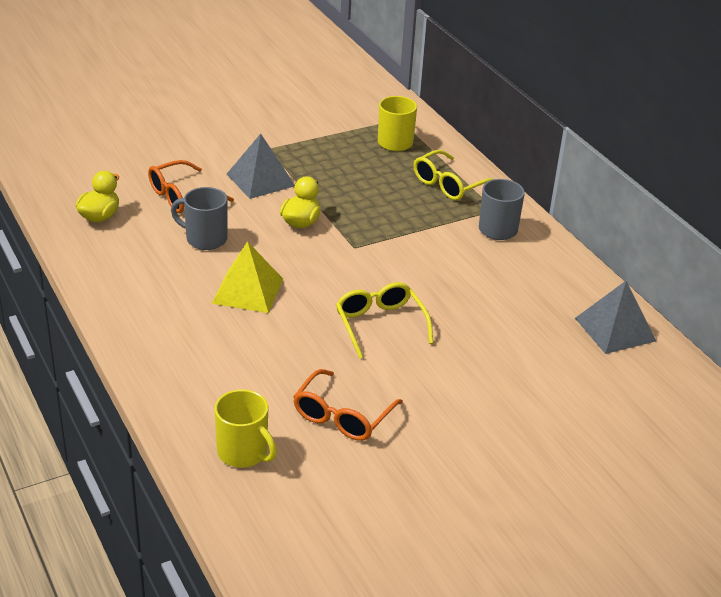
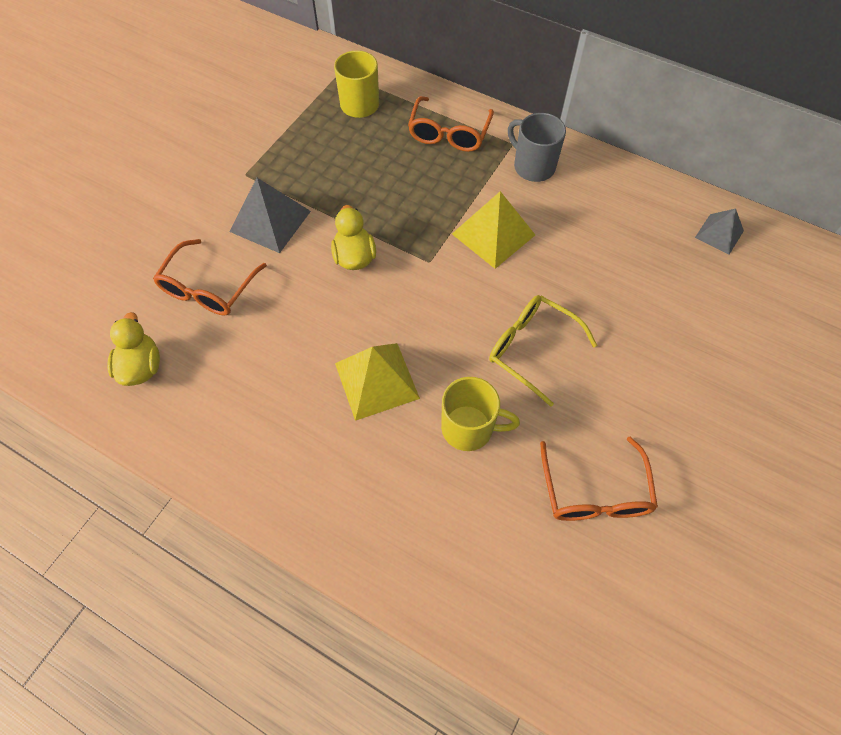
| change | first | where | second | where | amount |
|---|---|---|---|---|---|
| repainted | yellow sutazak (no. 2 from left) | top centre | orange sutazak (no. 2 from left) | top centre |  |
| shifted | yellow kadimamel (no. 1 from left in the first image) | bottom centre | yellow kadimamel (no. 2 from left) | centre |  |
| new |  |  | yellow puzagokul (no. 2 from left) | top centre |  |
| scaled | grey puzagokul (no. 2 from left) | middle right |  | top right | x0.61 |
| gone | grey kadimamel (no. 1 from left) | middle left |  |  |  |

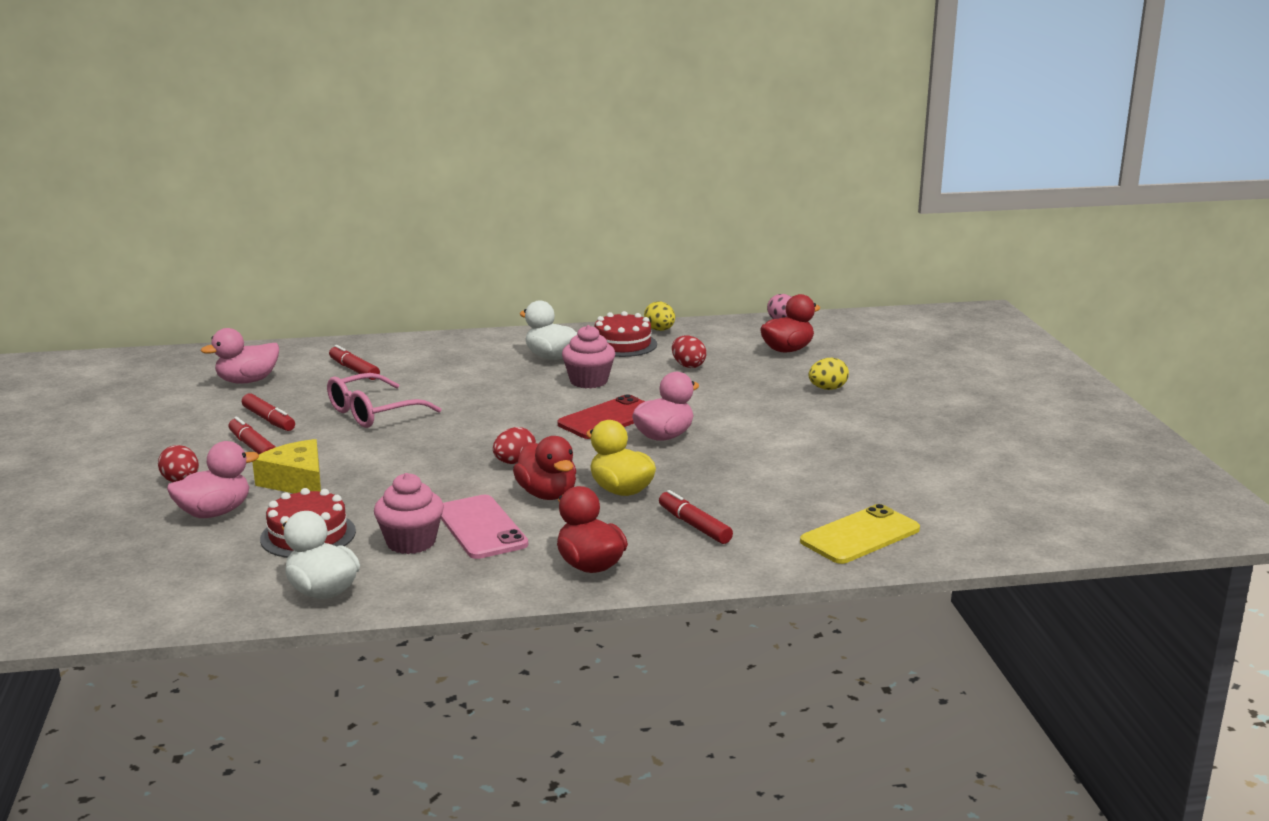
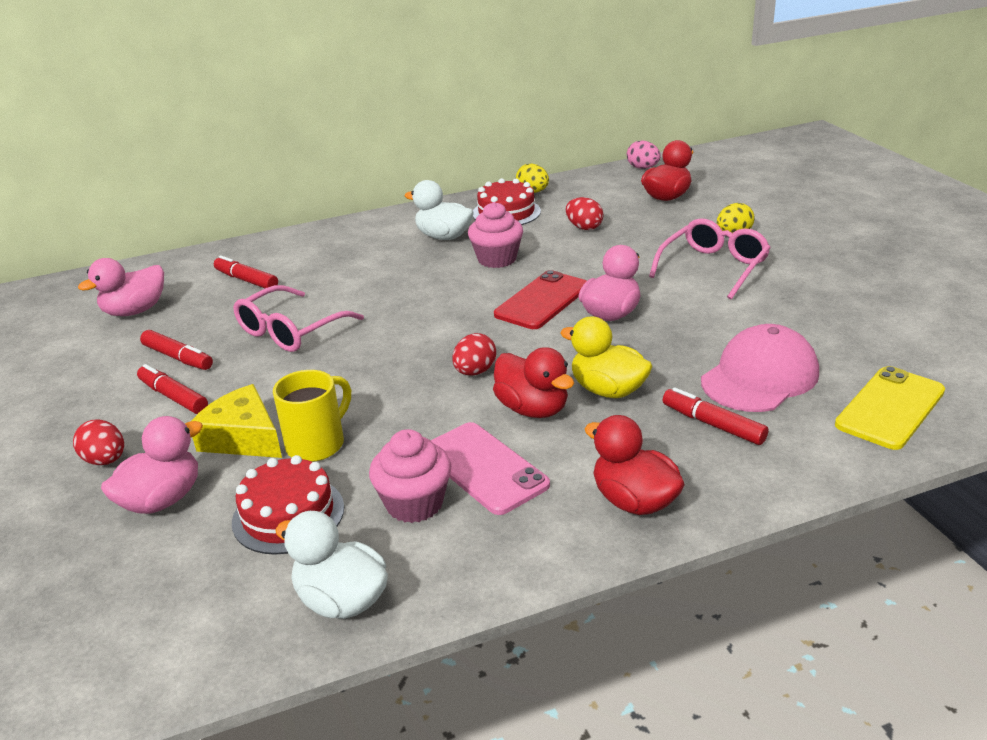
| change | first | where | second | where | amount |
|---|---|---|---|---|---|
| new |  |  | yellow kadimamel | middle left |  |
| new |  |  | pink sutazak (no. 2 from left) | middle right |  |
| new |  |  | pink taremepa | middle right |  |

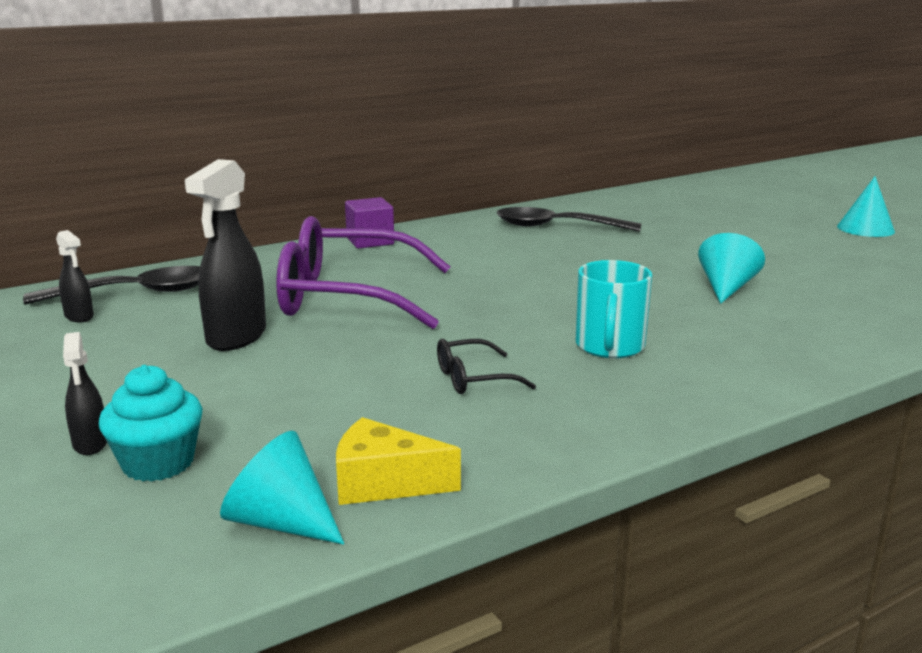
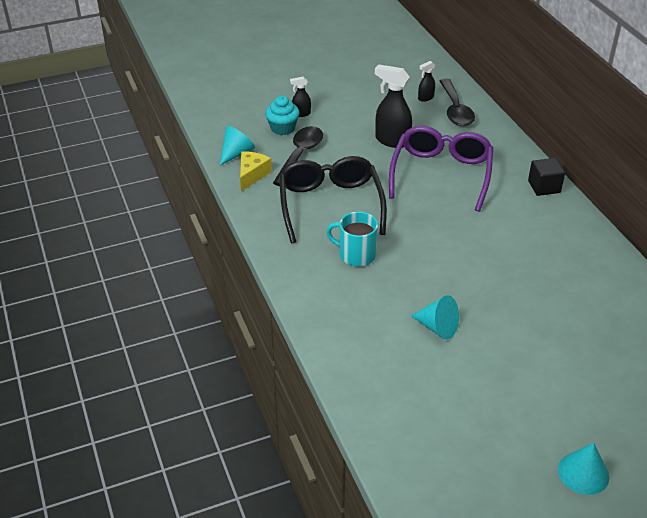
| change | first | where | second | where | amount |
|---|---|---|---|---|---|
| shifted | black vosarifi (no. 2 from left in the first image) | centre | black vosarifi (no. 1 from left) | top centre |  |
| scaled | black sutazak | centre |  | centre | x2.37 |
| repainted | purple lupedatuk | centre | black lupedatuk | middle right |  |

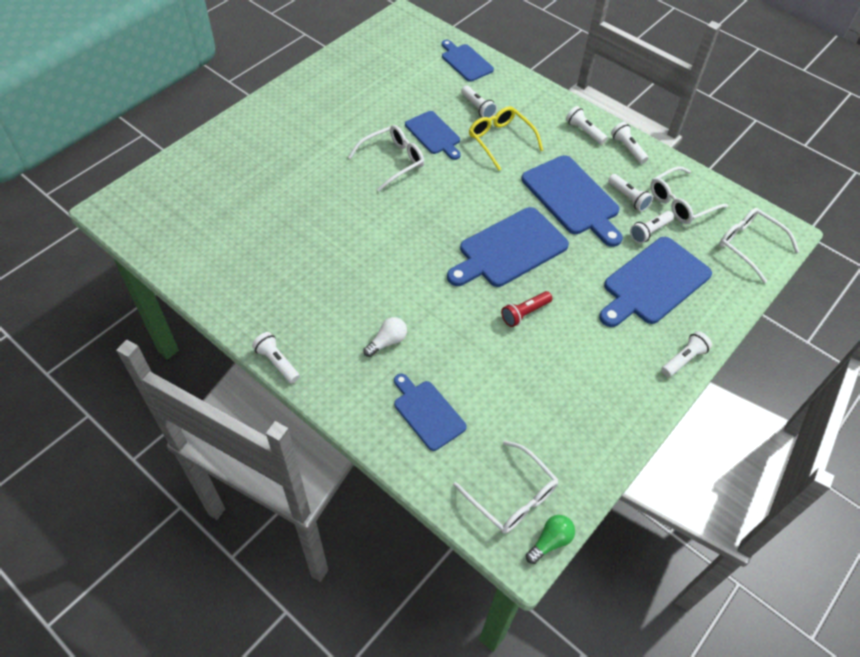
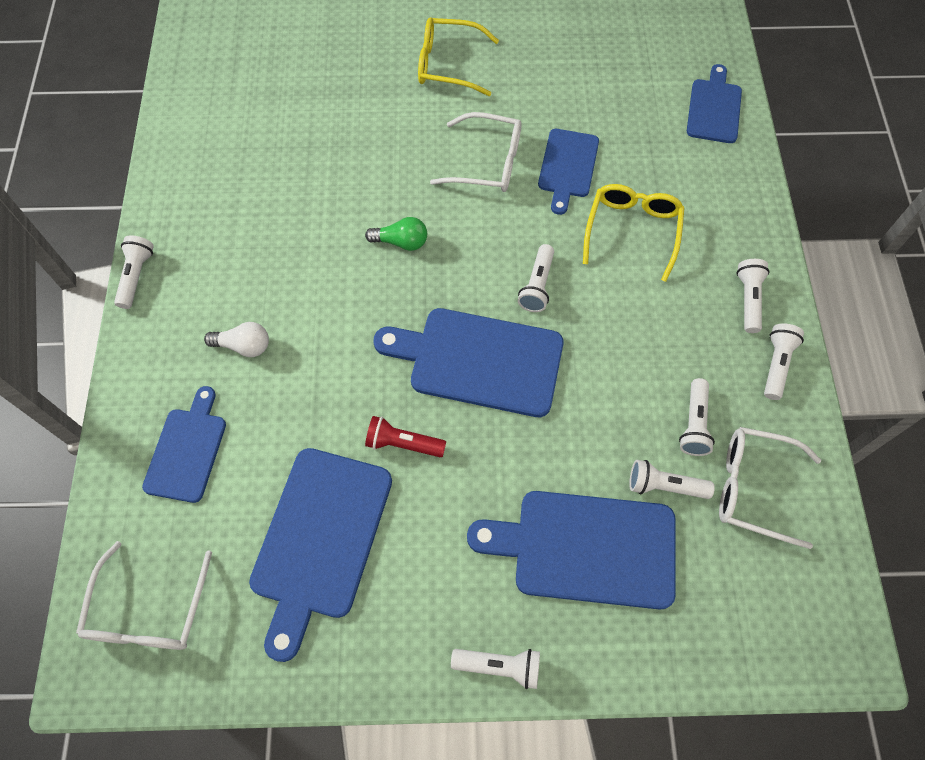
| change | first | where | second | where | amount |
|---|---|---|---|---|---|
| shifted | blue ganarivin (no. 5 from left in the first image) | top centre | blue ganarivin (no. 2 from left) | bottom centre |  |
| shifted | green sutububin | bottom centre |  | top centre |  |
| new |  |  | yellow sutazak (no. 1 from left) | top centre |  |
| shifted | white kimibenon (no. 2 from left in the first image) | top centre | white kimibenon (no. 3 from left) | centre |  |
| gone | white sutazak (no. 4 from left) | middle right |  |  |  |

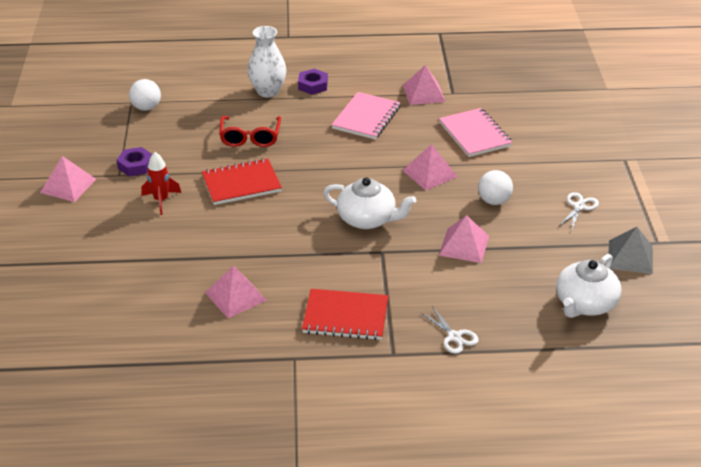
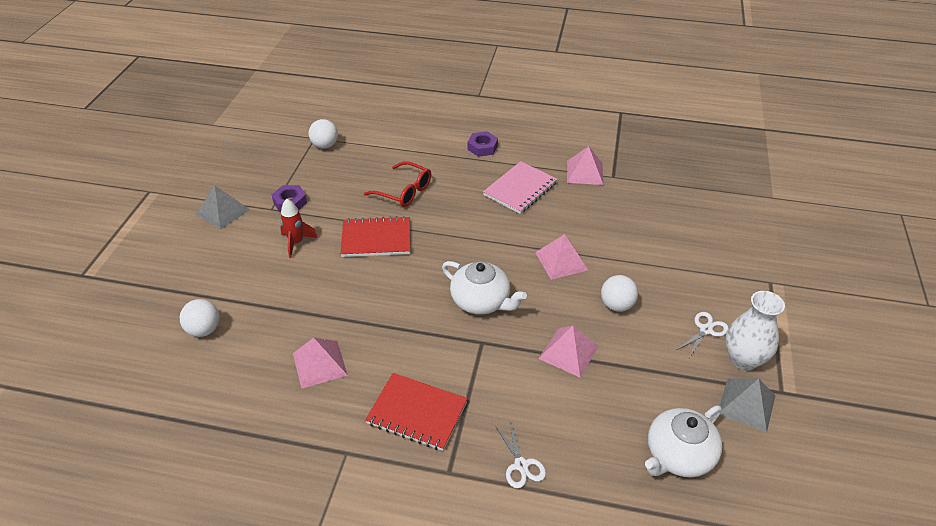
| change | first | where | second | where | amount |
|---|---|---|---|---|---|
| new |  |  | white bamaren (no. 1 from left) | middle left |  |
| repainted | pink puzagokul (no. 1 from left) | middle left | grey puzagokul (no. 1 from left) | middle left |  |
| rotated | red sutazak | top centre |  | centre | 75 degrees counterclockwise |
| shifted | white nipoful | top centre |  | middle right |  |
| gone | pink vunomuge (no. 2 from left) | top right |  |  |  |

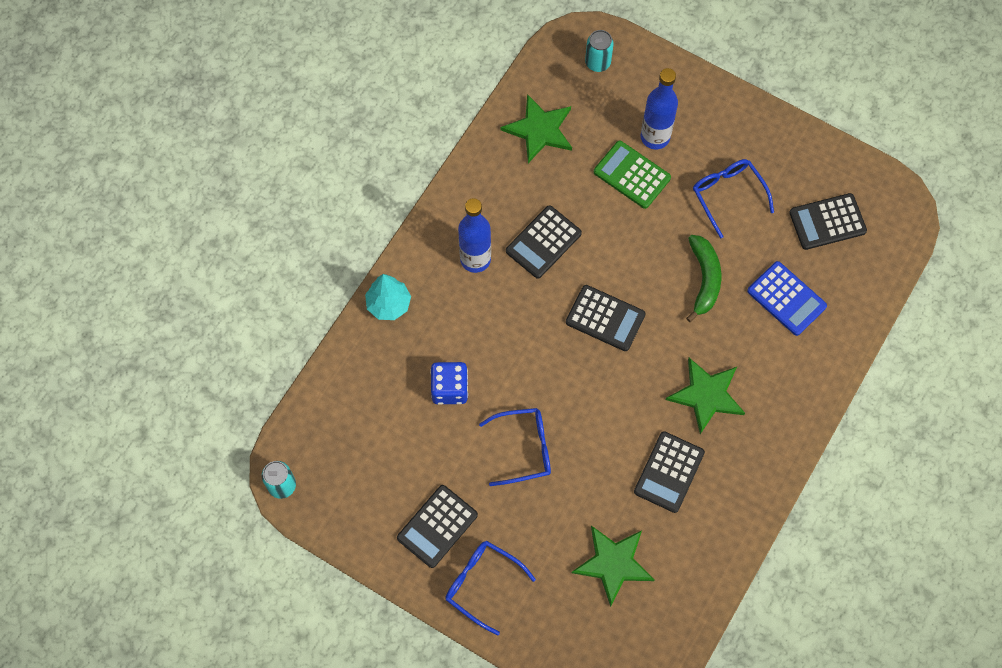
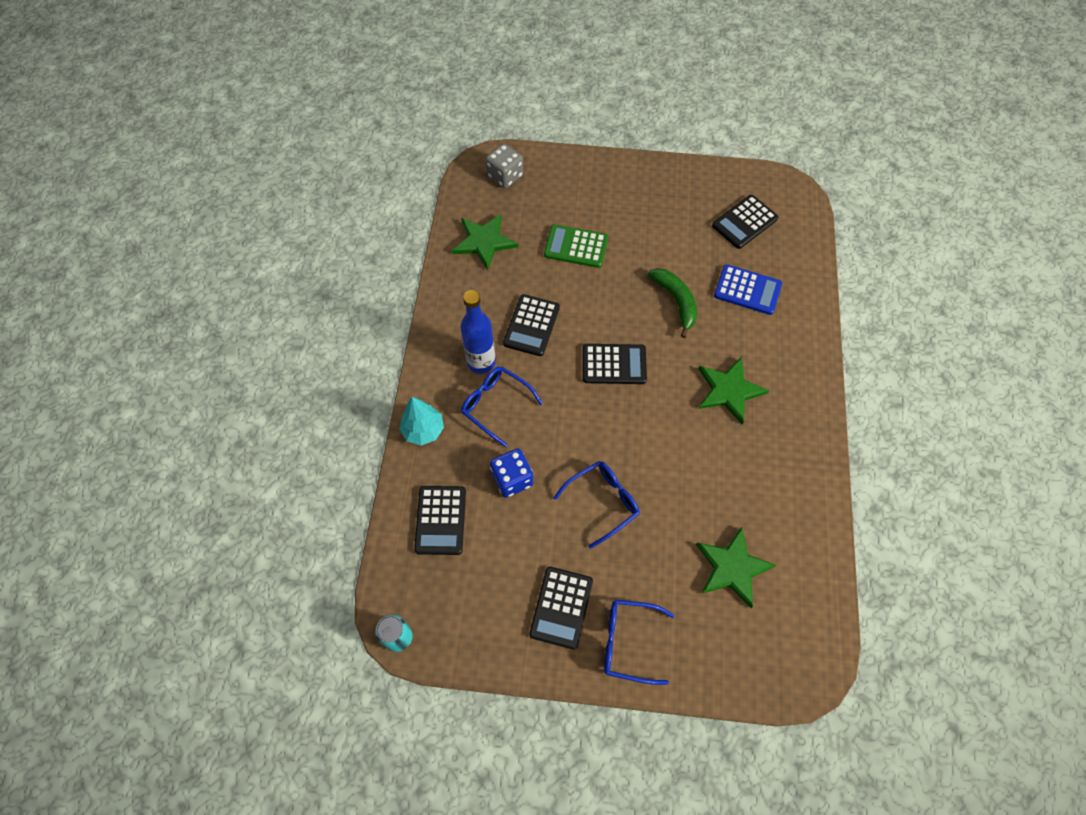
| change | first | where | second | where | amount |
|---|---|---|---|---|---|
| shifted | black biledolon (no. 4 from left in the first image) | bottom right | black biledolon (no. 1 from left) | centre |  |
| shifted | blue sutazak (no. 3 from left in the first image) | top right | blue sutazak (no. 1 from left) | centre |  |
| swapped | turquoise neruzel (no. 2 from left) | top centre | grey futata | top centre |  |
| gone | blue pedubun (no. 2 from left) | top centre |  |  |  |

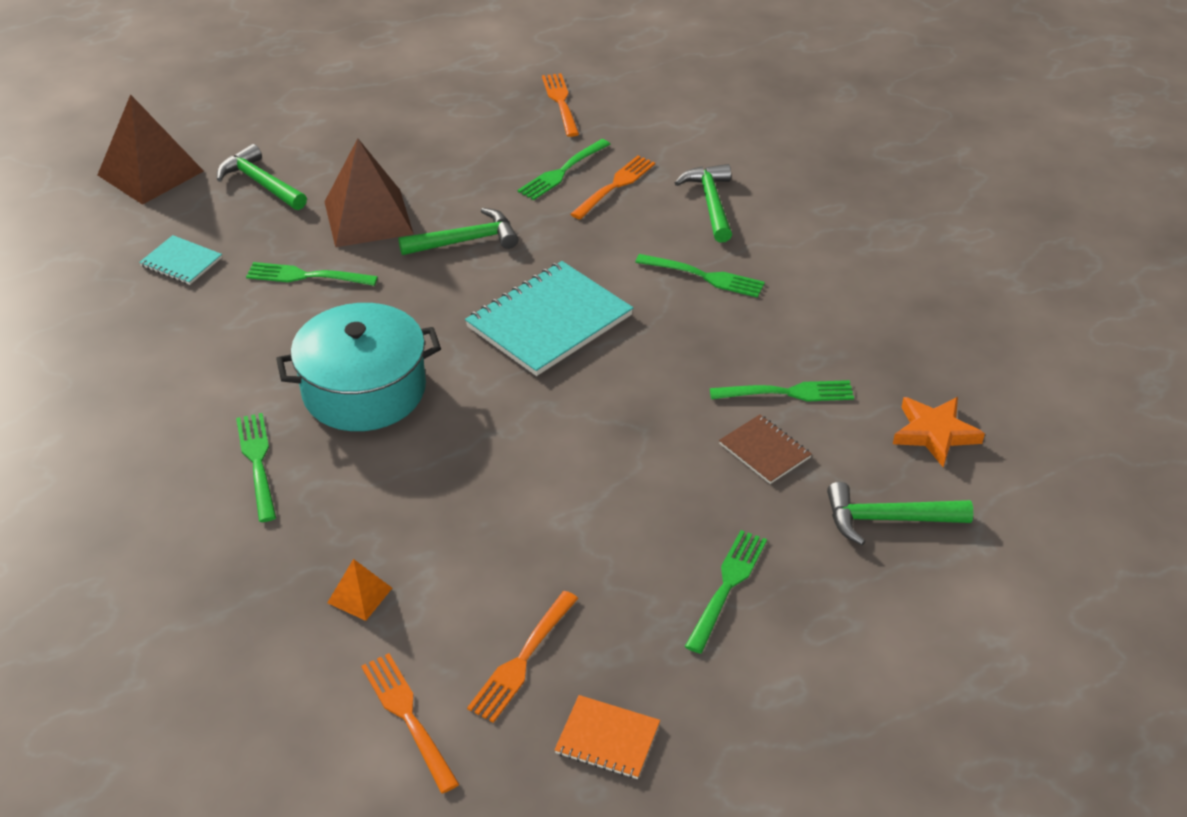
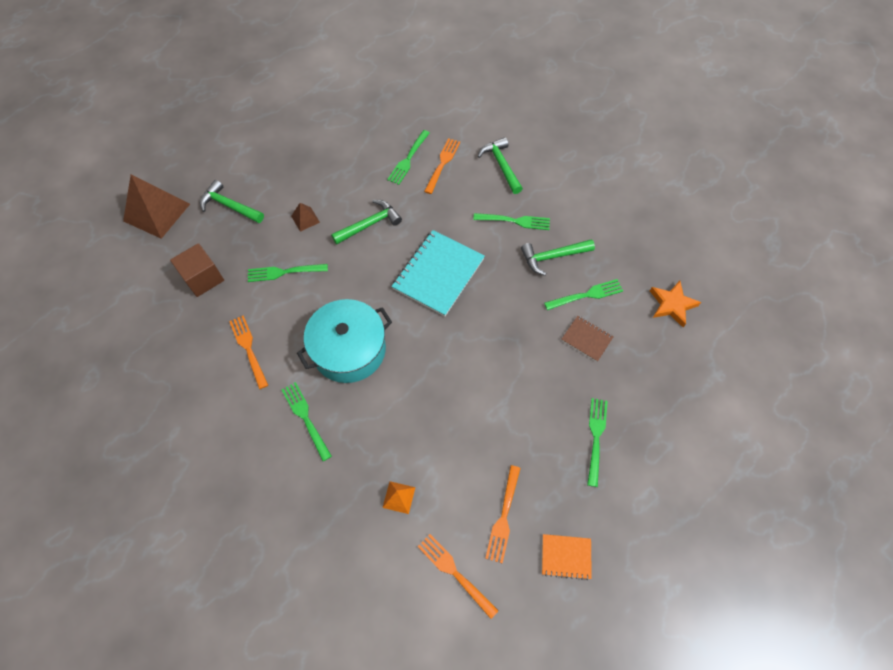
| change | first | where | second | where | amount |
|---|---|---|---|---|---|
| swapped | turquoise vunomuge (no. 1 from left) | top left | brown lupedatuk | middle left |  |
| shifted | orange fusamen (no. 3 from left in the first image) | top centre | orange fusamen (no. 1 from left) | middle left |  |
| scaled | brown puzagokul (no. 2 from left) | top left |  | top centre | x0.46 |
| shifted | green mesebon (no. 4 from left) | middle right |  | centre |  |

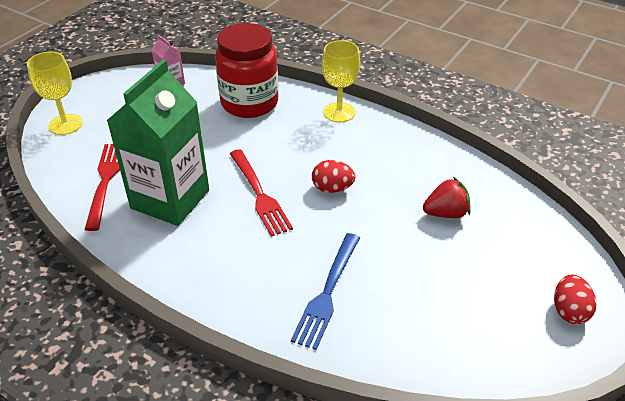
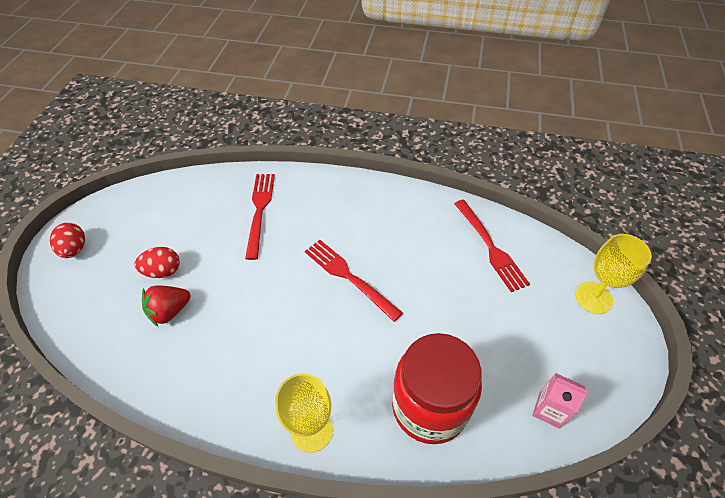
| change | first | where | second | where | amount |
|---|---|---|---|---|---|
| shifted | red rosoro (no. 1 from left in the first image) | centre | red rosoro (no. 2 from left) | middle left |  |
| repainted | blue fusamen | bottom centre | red fusamen (no. 1 from left) | centre |  |
| gone | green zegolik | middle left |  |  |  |

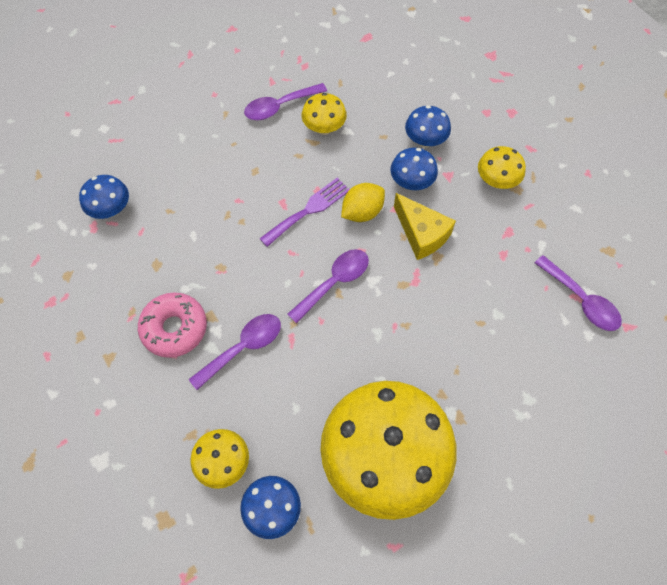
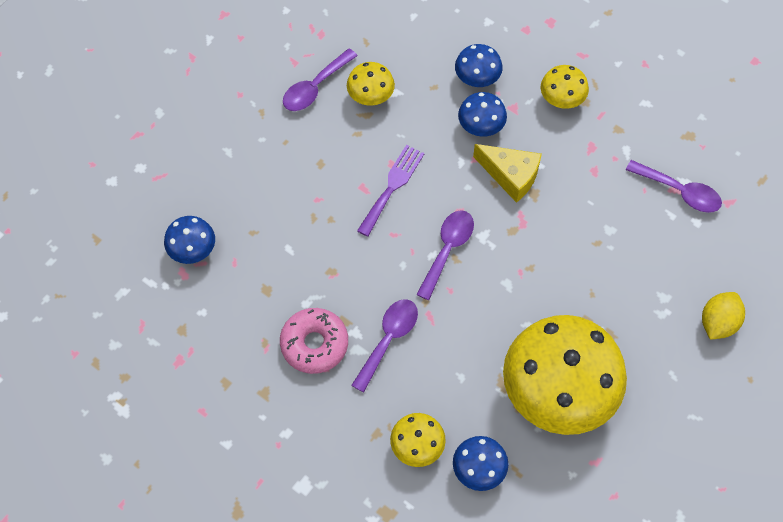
| change | first | where | second | where | amount |
|---|---|---|---|---|---|
| shifted | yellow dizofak | centre |  | middle right |  |

